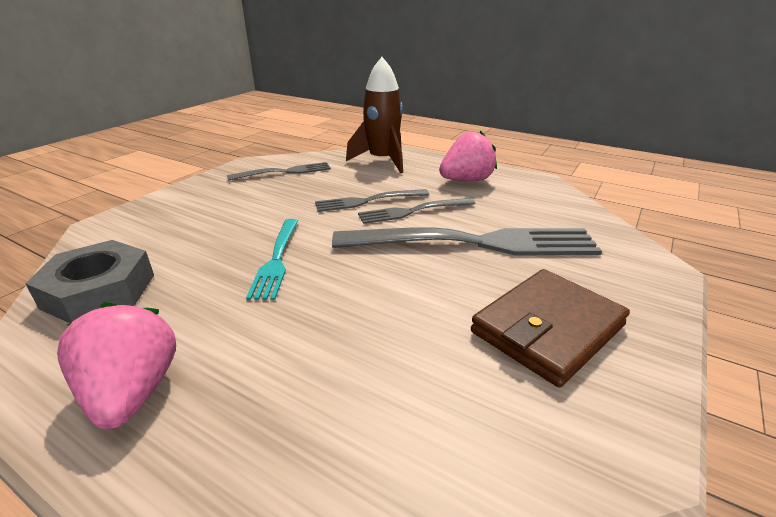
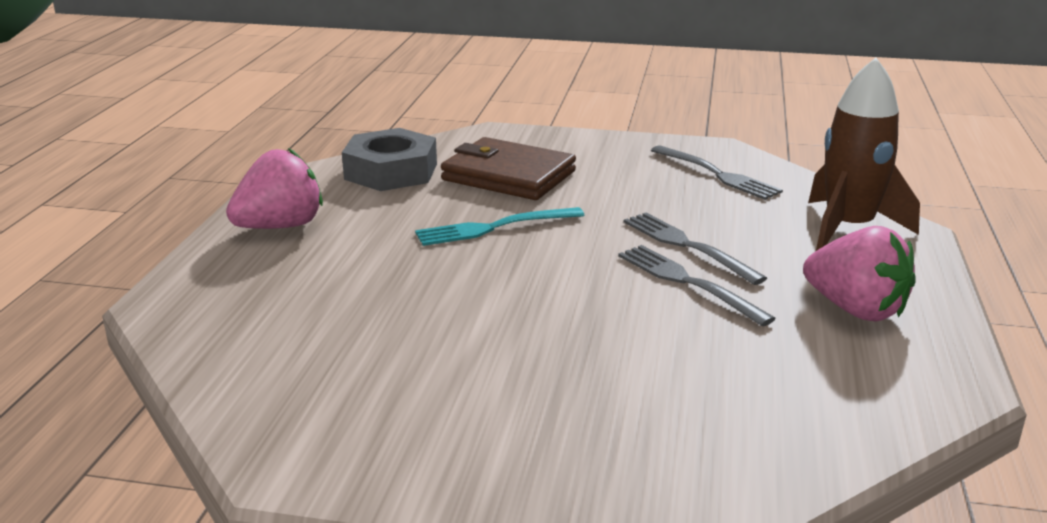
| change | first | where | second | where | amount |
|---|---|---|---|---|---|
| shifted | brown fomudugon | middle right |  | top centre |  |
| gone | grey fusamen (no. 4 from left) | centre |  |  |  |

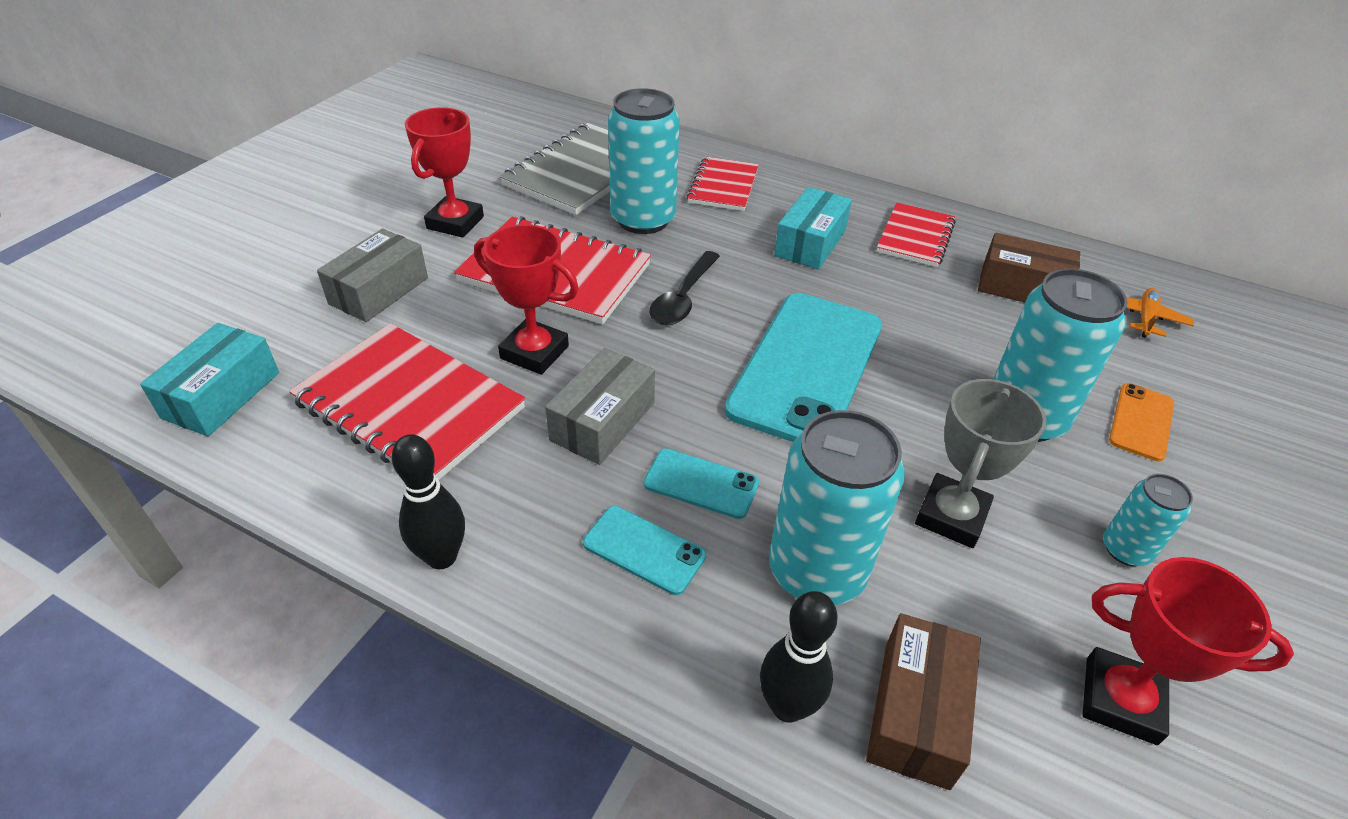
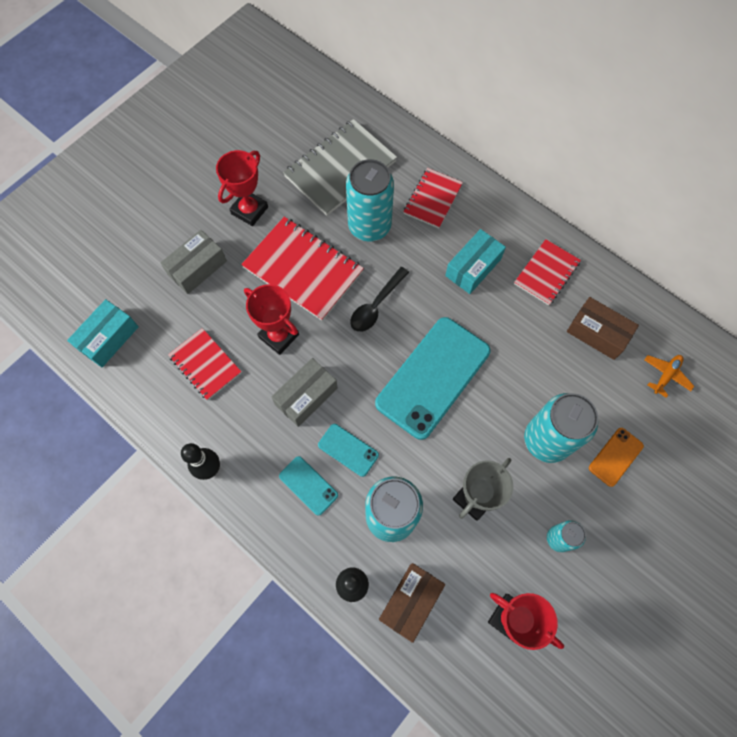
| change | first | where | second | where | amount |
|---|---|---|---|---|---|
| scaled | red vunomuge (no. 1 from left) | middle left |  | middle left | x0.60 |

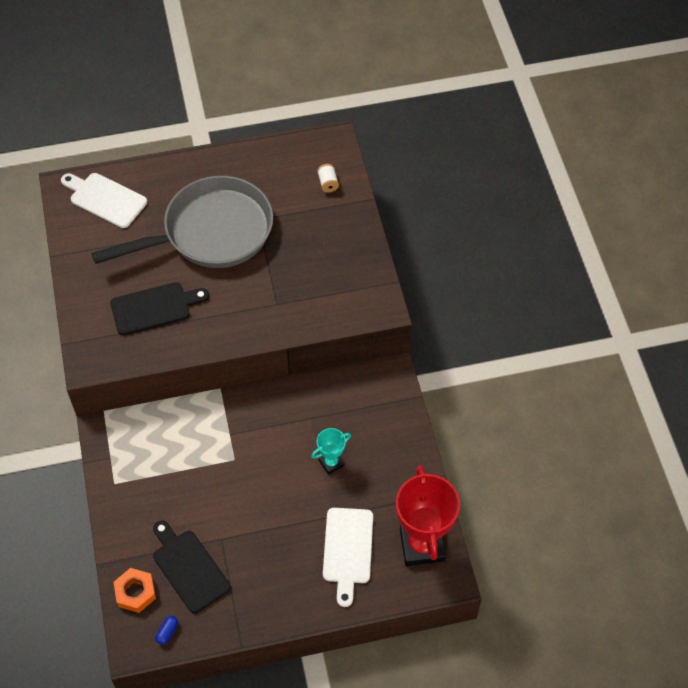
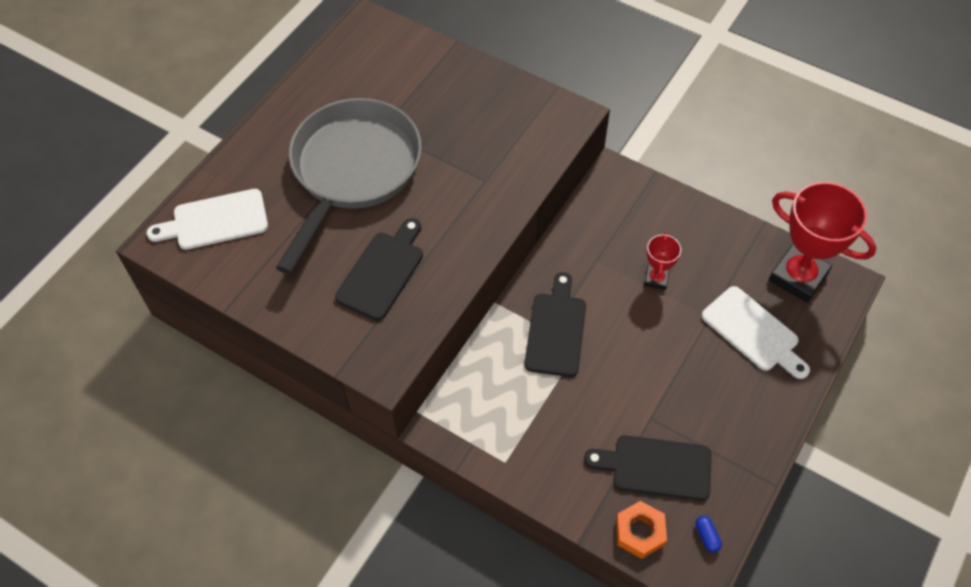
| change | first | where | second | where | amount |
|---|---|---|---|---|---|
| new |  |  | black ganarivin (no. 2 from left) | centre |  |
| repainted | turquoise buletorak | centre | red buletorak (no. 1 from left) | middle right |  |
| gone | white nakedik | top centre |  |  |  |

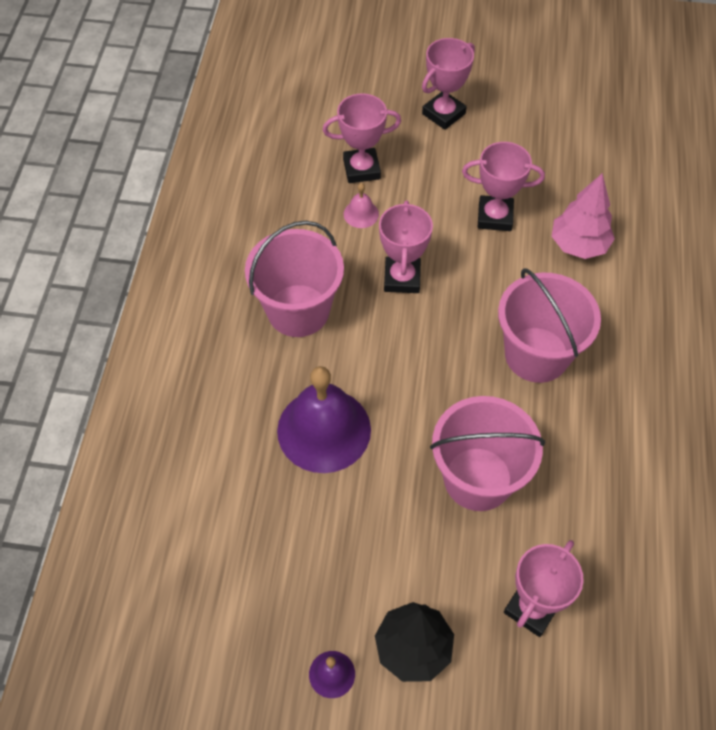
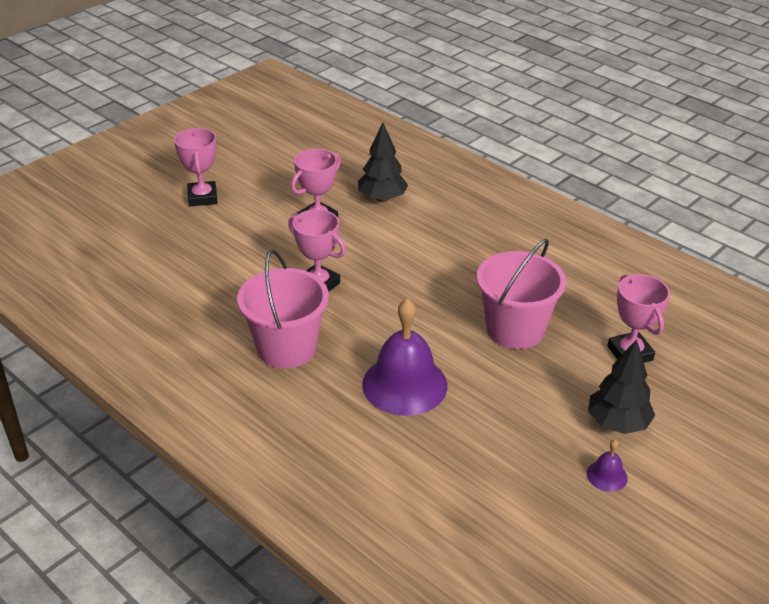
| change | first | where | second | where | amount |
|---|---|---|---|---|---|
| repainted | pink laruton | top right | black laruton (no. 1 from left) | top centre |  |
| gone | pink buletorak (no. 1 from left) | top centre |  |  |  |
| gone | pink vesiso | top centre |  |  |  |
| gone | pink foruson (no. 3 from left) | middle right |  |  |  |

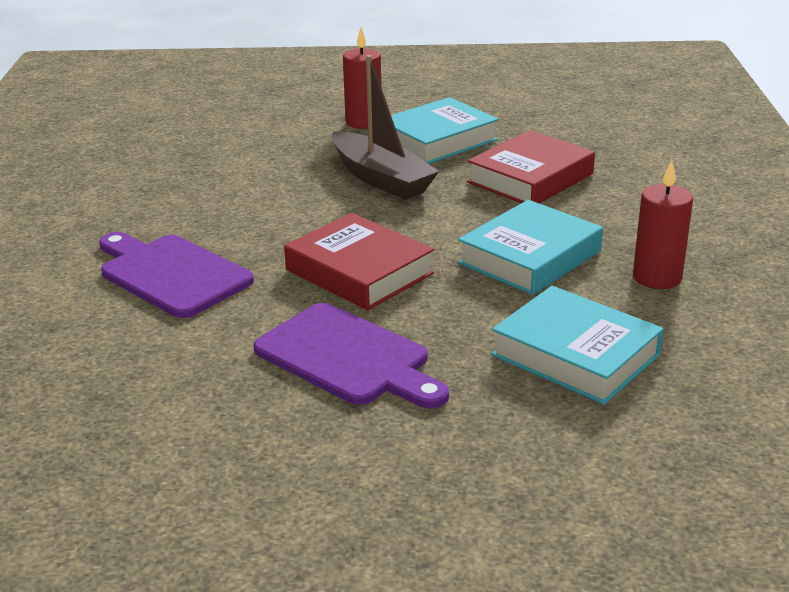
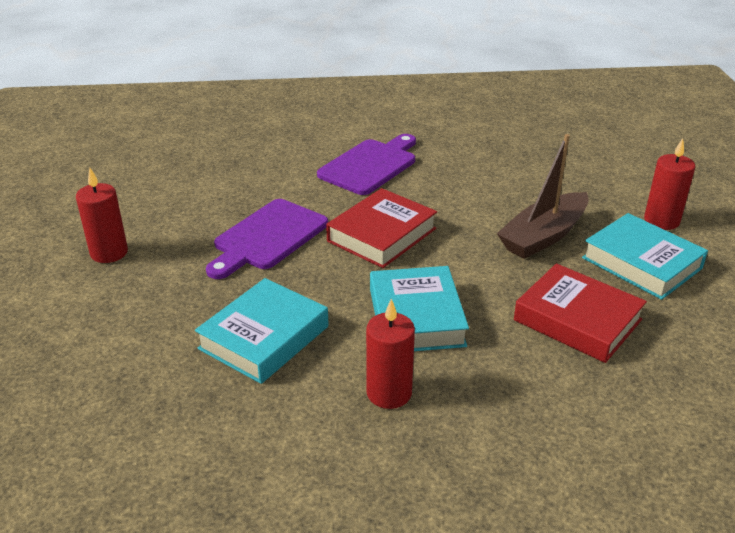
| change | first | where | second | where | amount |
|---|---|---|---|---|---|
| new |  |  | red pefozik (no. 1 from left) | middle left |  |
| rotated | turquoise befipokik (no. 2 from left) | middle right |  | centre | 45 degrees clockwise |

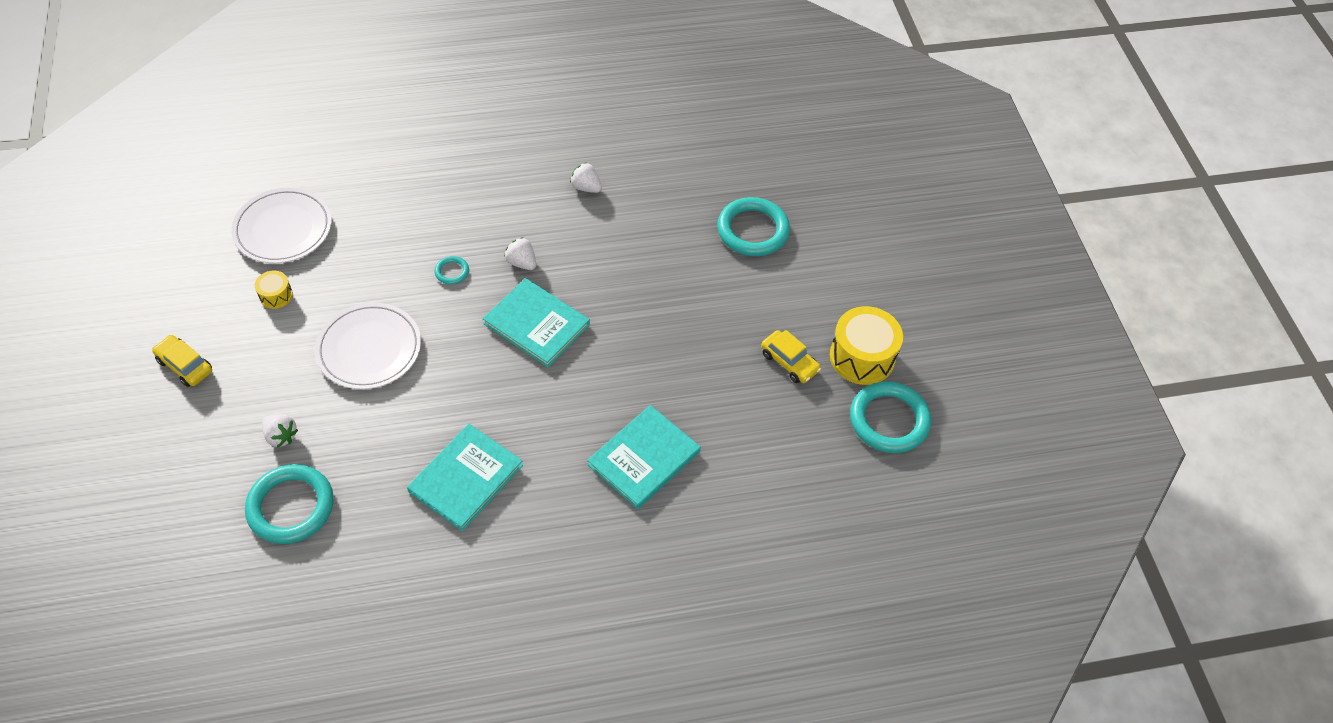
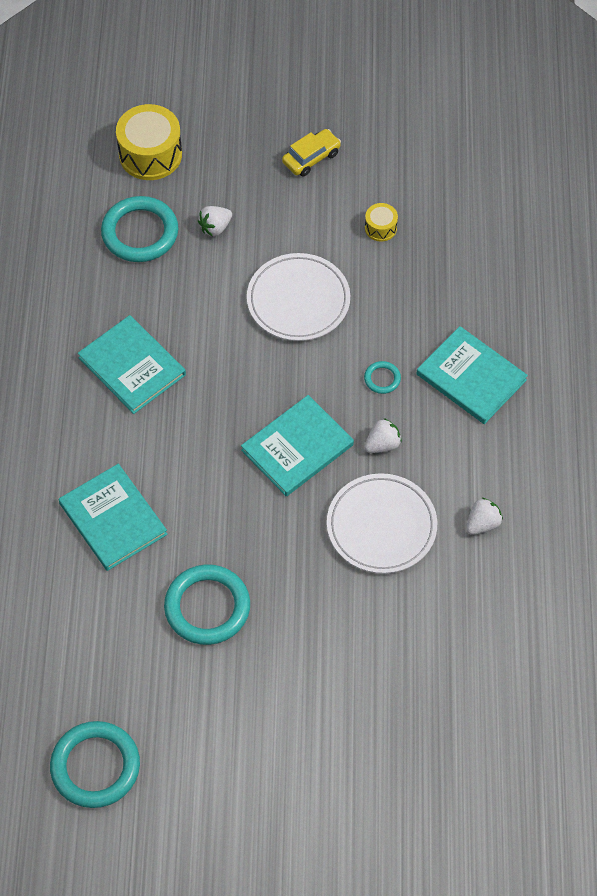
| change | first | where | second | where | amount |
|---|---|---|---|---|---|
| shifted | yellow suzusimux (no. 2 from left in the first image) | centre | yellow suzusimux (no. 1 from left) | top left |  |
| shifted | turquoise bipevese (no. 3 from left) | top centre |  | bottom centre |  |
| shifted | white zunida (no. 1 from left in the first image) | top left | white zunida (no. 2 from left) | centre |  |
| new |  |  | turquoise befipokik (no. 4 from left) | middle right |  |
| gone | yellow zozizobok (no. 2 from left) | centre |  |  |  |

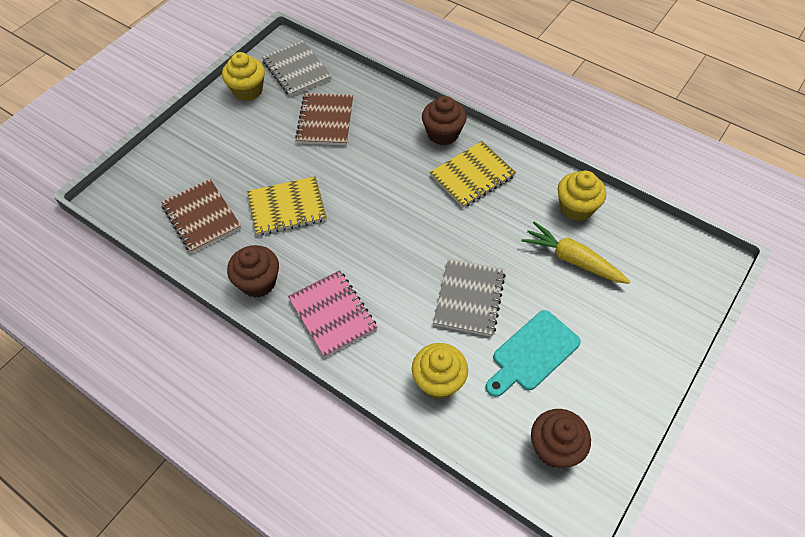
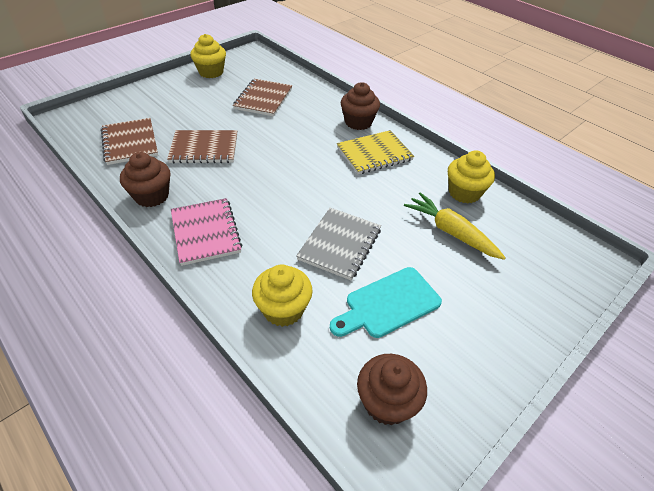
| change | first | where | second | where | amount |
|---|---|---|---|---|---|
| repainted | yellow vunomuge (no. 1 from left) | centre | brown vunomuge (no. 2 from left) | top left |  |
| gone | grey vunomuge (no. 1 from left) | top centre |  |  |  |

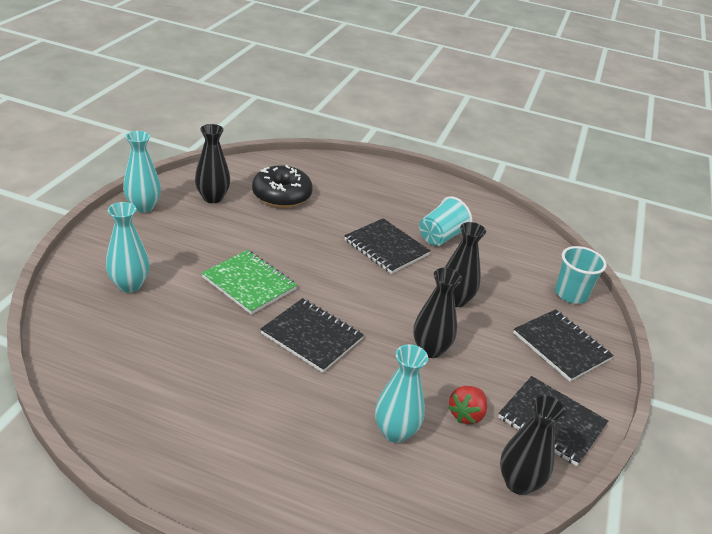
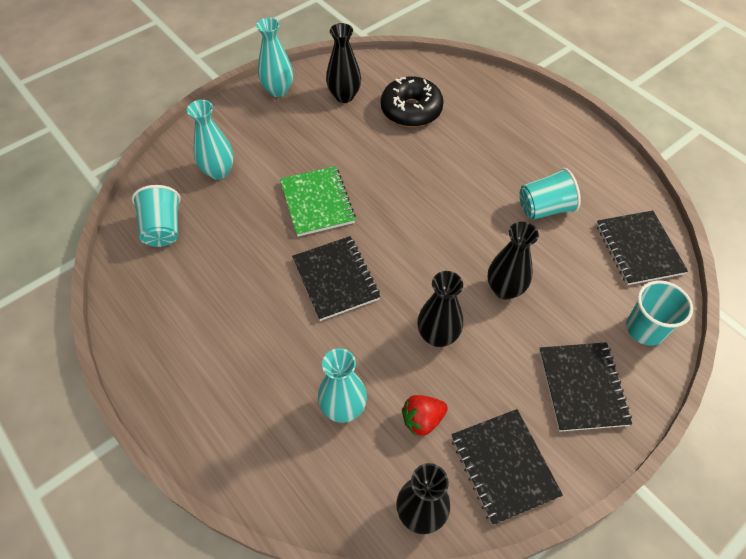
| change | first | where | second | where | amount |
|---|---|---|---|---|---|
| new |  |  | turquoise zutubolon (no. 1 from left) | middle left |  |
| shifted | black vunomuge (no. 2 from left in the first image) | centre | black vunomuge (no. 4 from left) | middle right |  |

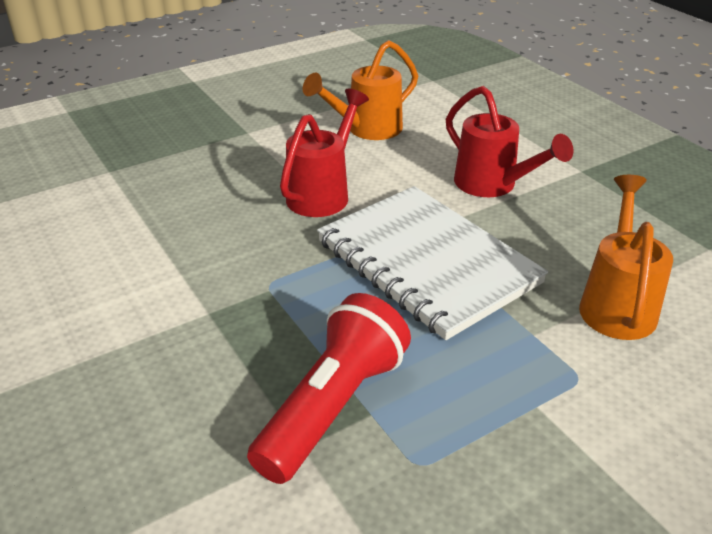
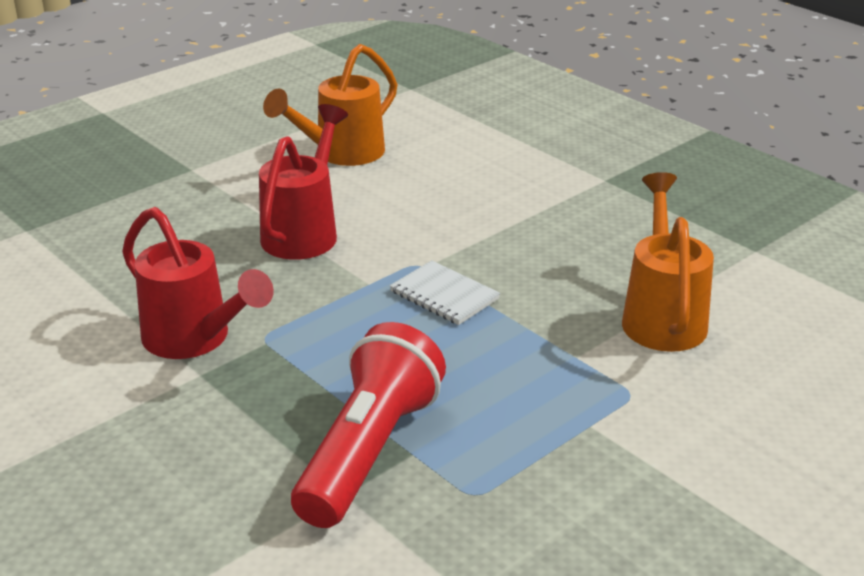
| change | first | where | second | where | amount |
|---|---|---|---|---|---|
| shifted | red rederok (no. 2 from left in the first image) | top right | red rederok (no. 1 from left) | middle left |  |
| scaled | white vunomuge | centre |  | centre | x0.41 |

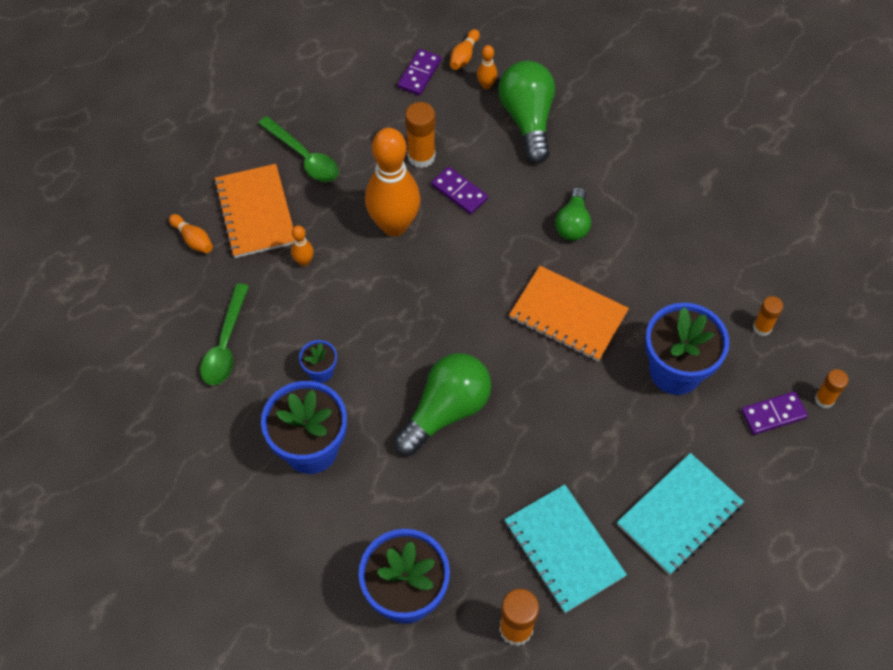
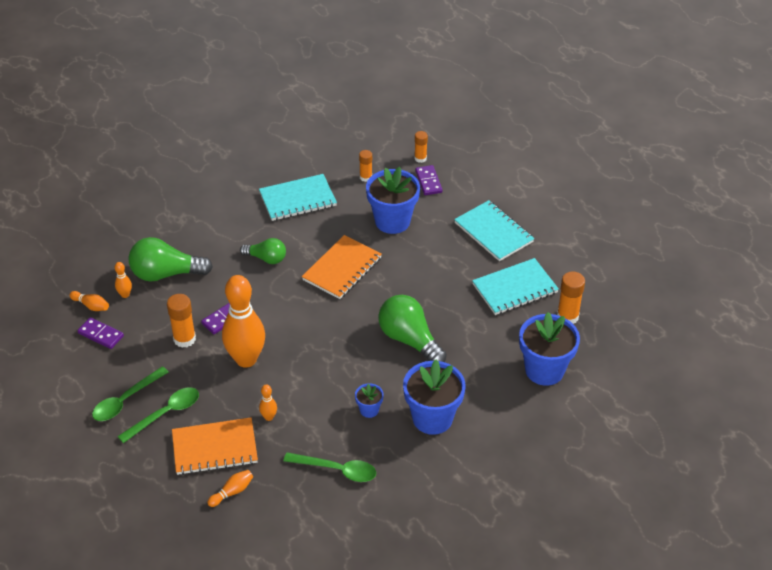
| change | first | where | second | where | amount |
|---|---|---|---|---|---|
| new |  |  | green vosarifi (no. 1 from left) | bottom left |  |
| new |  |  | turquoise vunomuge (no. 1 from left) | centre |  |

